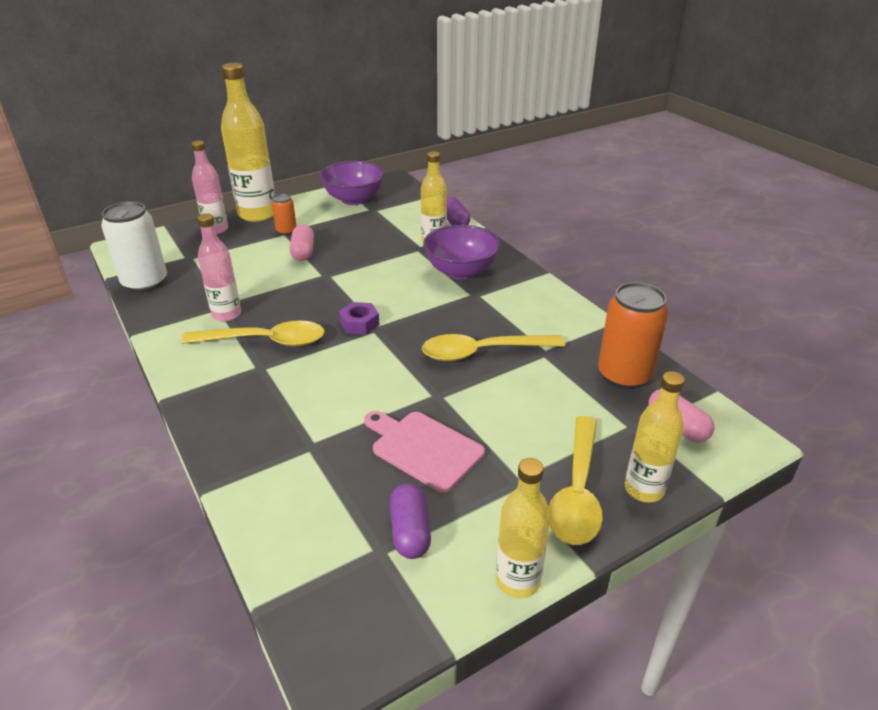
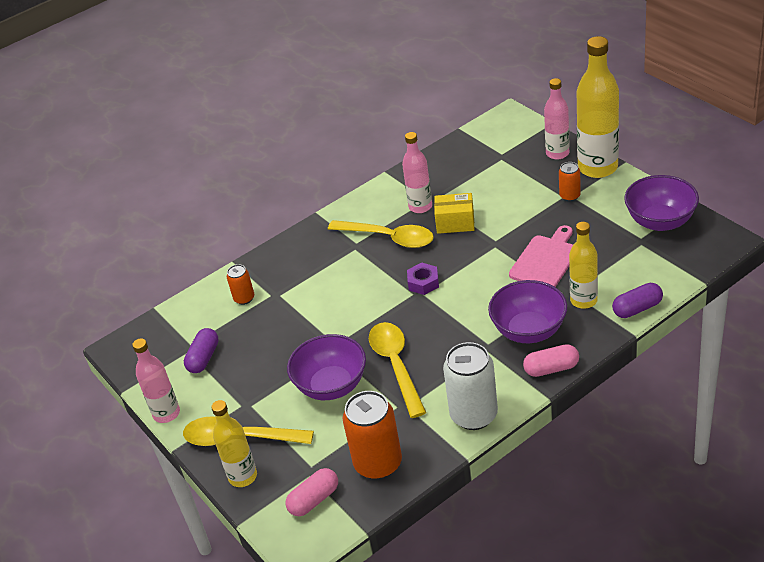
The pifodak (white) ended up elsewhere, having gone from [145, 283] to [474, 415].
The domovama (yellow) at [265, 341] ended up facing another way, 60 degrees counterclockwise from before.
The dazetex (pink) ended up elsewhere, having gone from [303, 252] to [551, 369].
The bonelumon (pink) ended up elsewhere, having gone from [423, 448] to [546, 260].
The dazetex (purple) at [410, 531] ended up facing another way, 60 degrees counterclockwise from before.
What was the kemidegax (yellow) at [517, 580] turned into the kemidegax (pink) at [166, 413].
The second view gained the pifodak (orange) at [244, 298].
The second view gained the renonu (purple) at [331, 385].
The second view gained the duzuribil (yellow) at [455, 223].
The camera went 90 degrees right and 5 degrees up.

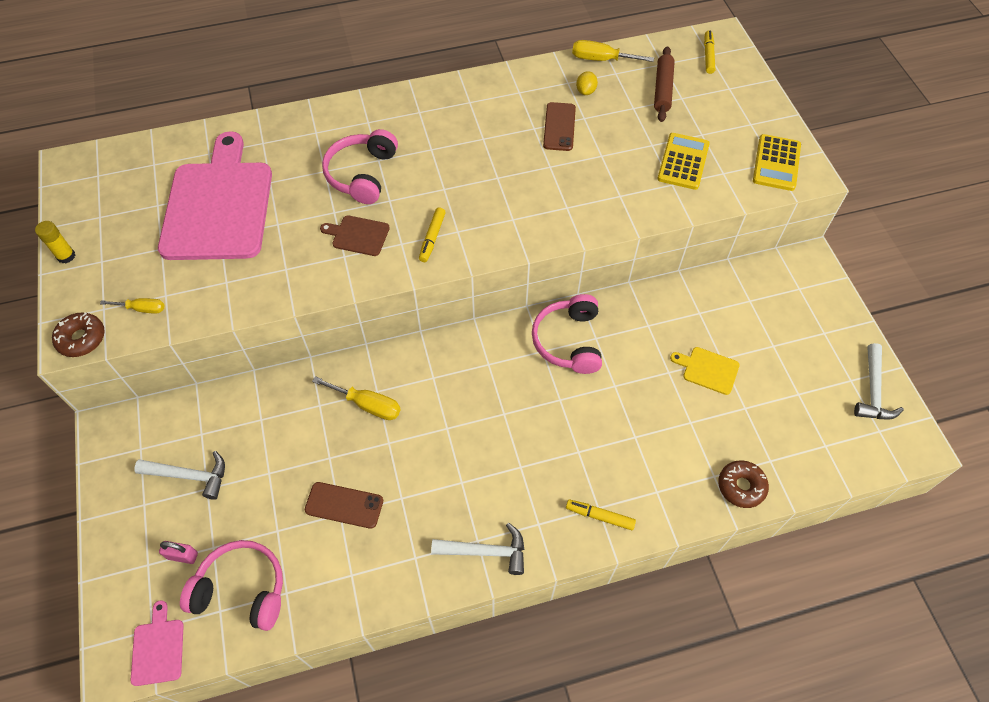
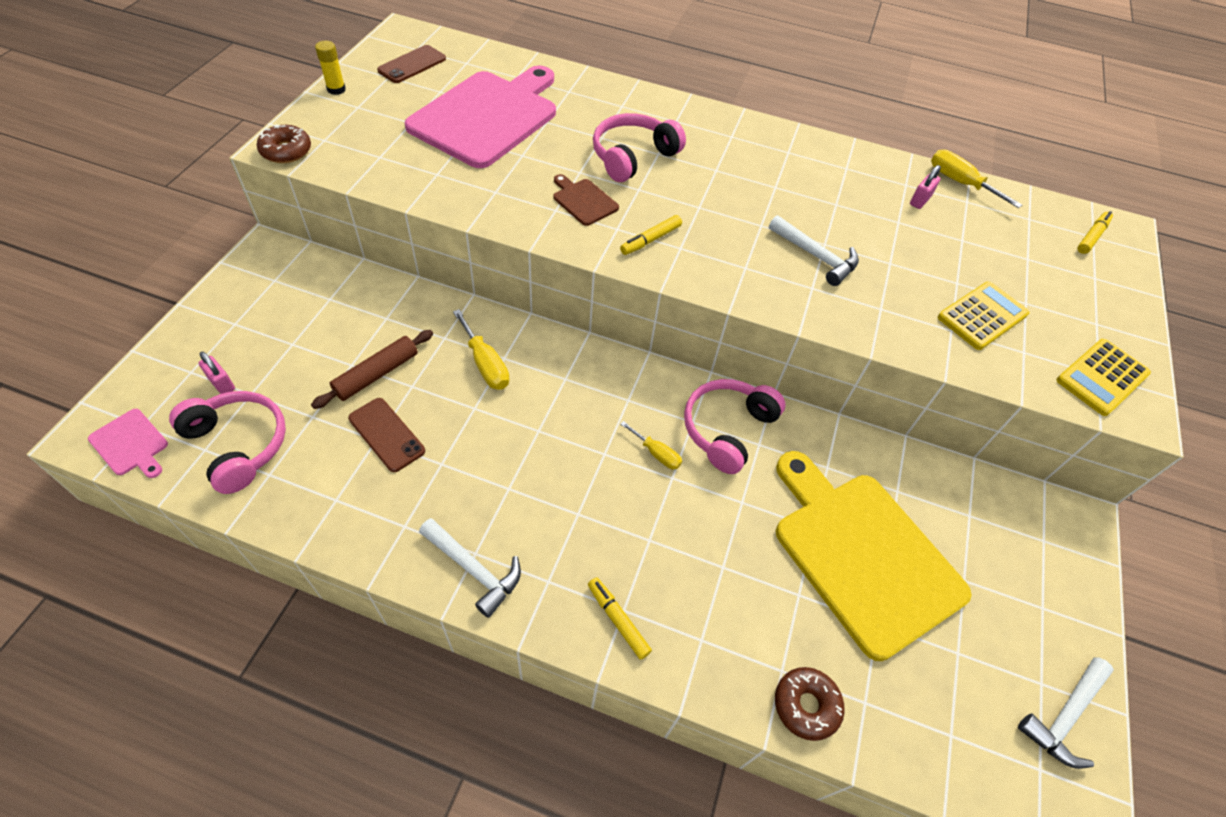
The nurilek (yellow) ended up elsewhere, having gone from [142, 309] to [656, 453].
The bonelumon (pink) at [158, 648] ended up facing another way, 105 degrees clockwise from before.
The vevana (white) ended up elsewhere, having gone from [190, 476] to [816, 256].
The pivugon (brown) ended up elsewhere, having gone from [559, 127] to [412, 65].
Where the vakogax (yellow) stood at [585, 91], the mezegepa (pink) came to stand at [919, 200].
The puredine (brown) ended up elsewhere, having gone from [663, 89] to [377, 374].
The size of the bonelumon (yellow) at [708, 370] changed by a factor of 2.46.
The camera went 30 degrees right and 5 degrees down.

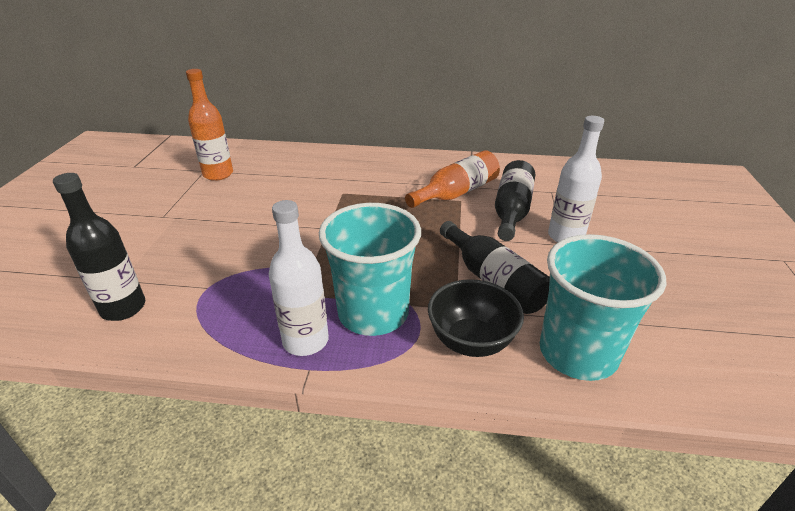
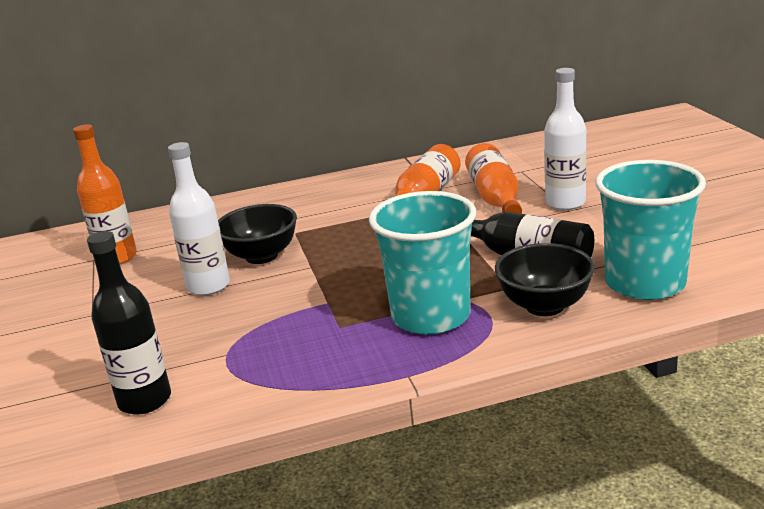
The kemidegax (white) ended up elsewhere, having gone from [305, 341] to [208, 286].
What was the kemidegax (black) at [511, 211] turned into the kemidegax (orange) at [495, 197].
The second view gained the renonu (black) at [261, 256].
The camera went 20 degrees left and 10 degrees down.

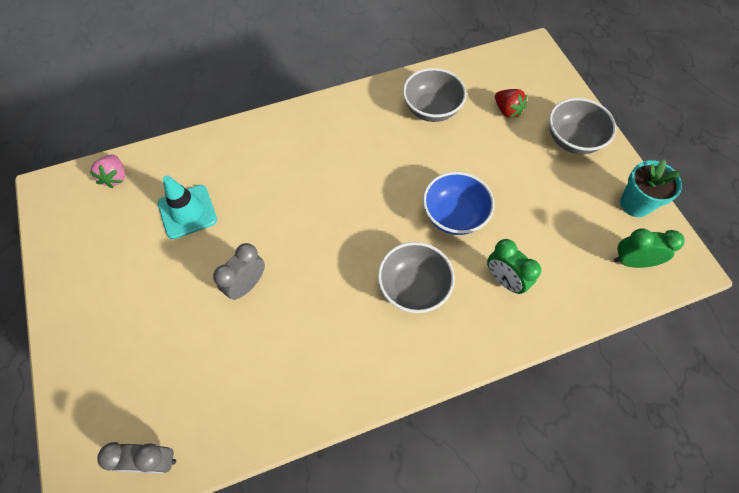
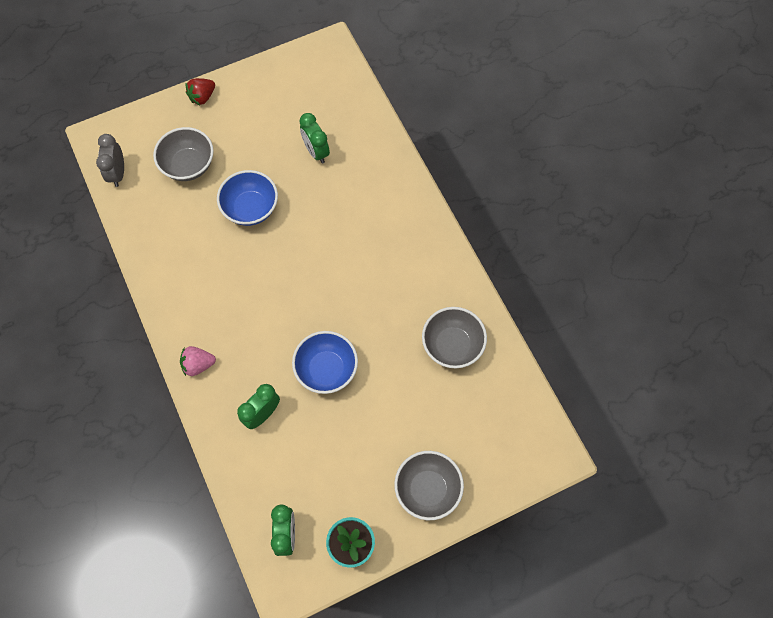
The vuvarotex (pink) ended up elsewhere, having gone from [115, 177] to [198, 365].
Where the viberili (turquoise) stood at [187, 212], the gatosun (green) came to stand at [316, 152].
Where the gatosun (grey) stood at [247, 285], the renonu (blue) came to stand at [251, 208].
The renonu (grey) ended up elsewhere, having gone from [413, 287] to [188, 165].
The vuvarotex (red) ended up elsewhere, having gone from [507, 110] to [202, 97].
The camera went 85 degrees right and 5 degrees up.

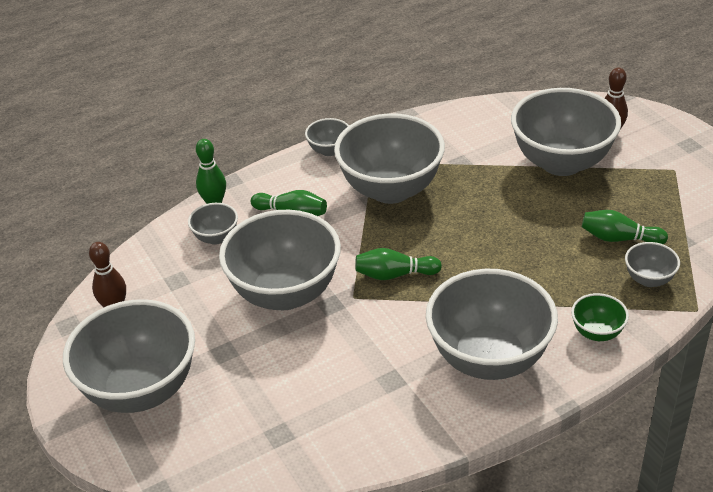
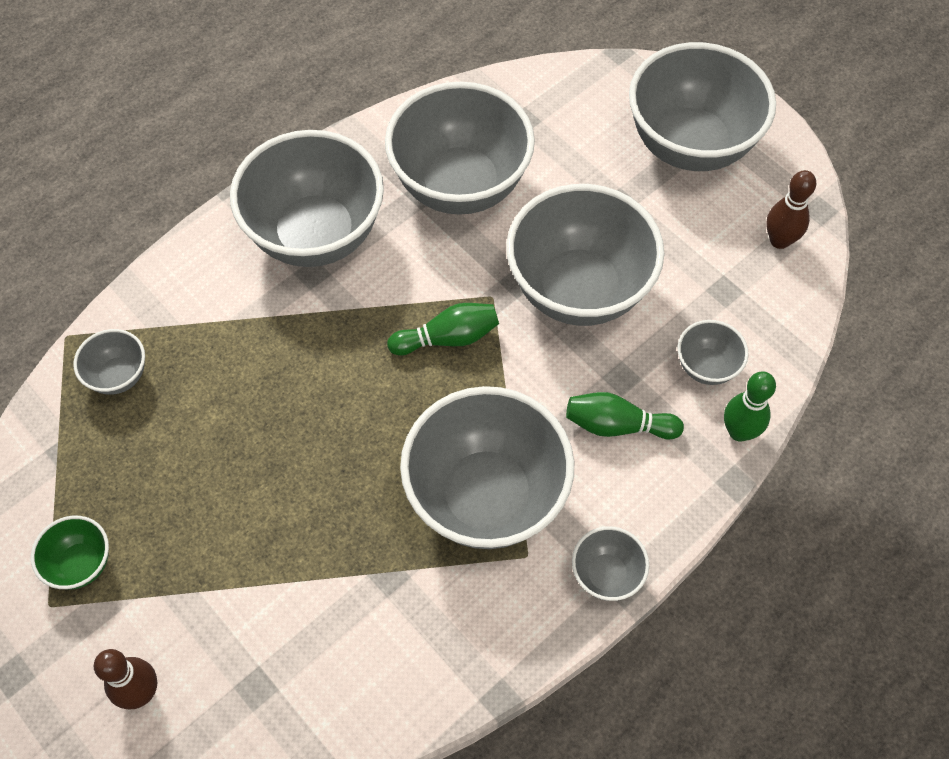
The renonu (grey) ended up elsewhere, having gone from [561, 162] to [460, 185].
The renonu (green) ended up elsewhere, having gone from [597, 332] to [81, 564].
The second view lost the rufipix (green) at [619, 238].
The camera went 165 degrees right and 20 degrees up.

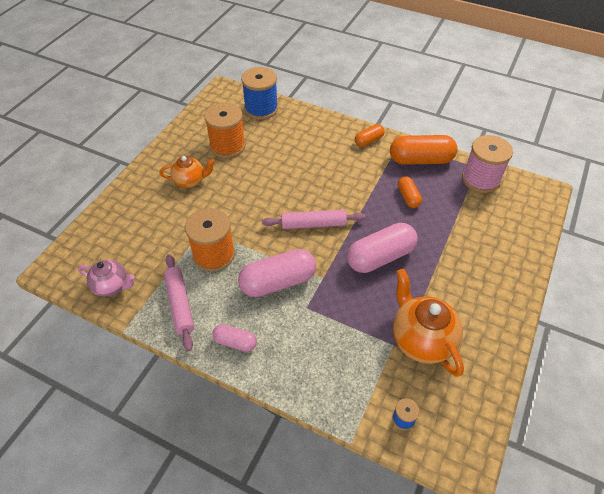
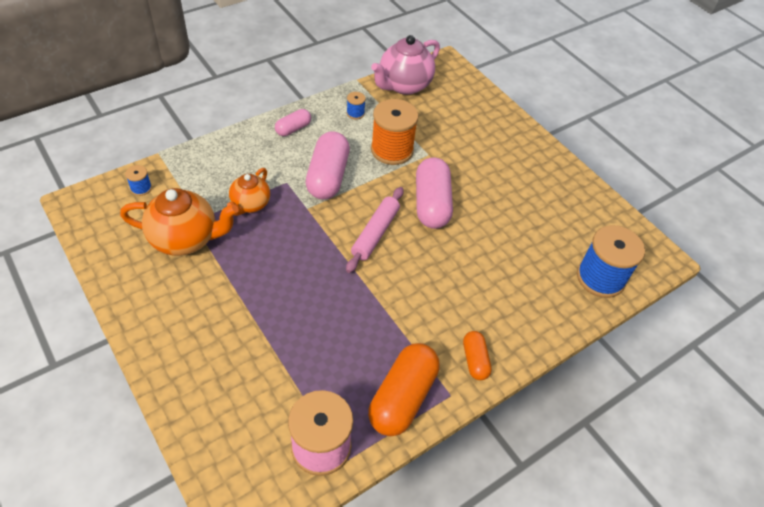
The size of the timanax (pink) at [112, 286] changed by a factor of 1.62.
The timanax (orange) ended up elsewhere, having gone from [190, 181] to [250, 204].
Where the puredine (pink) stood at [180, 304], the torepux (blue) came to stand at [355, 113].
The second view lost the torepux (orange) at [227, 146].
The dazetex (pink) ended up elsewhere, having gone from [380, 257] to [431, 204].
The second view lost the dazetex (orange) at [408, 197].
The camera went 115 degrees right and 0 degrees up.

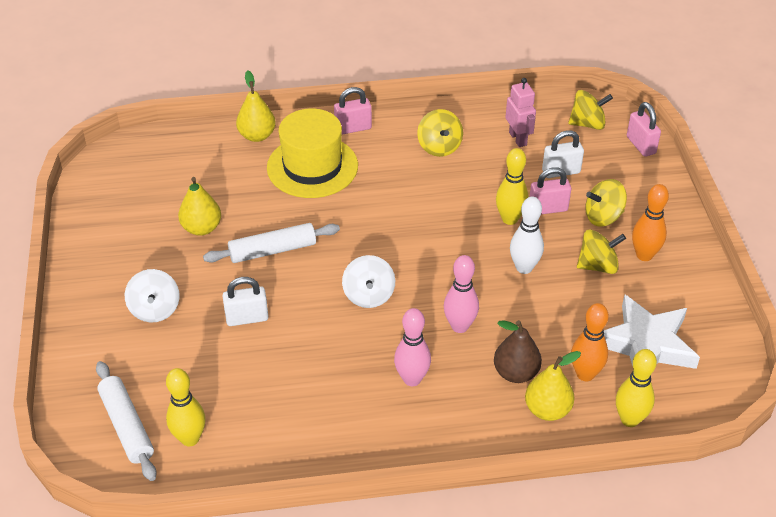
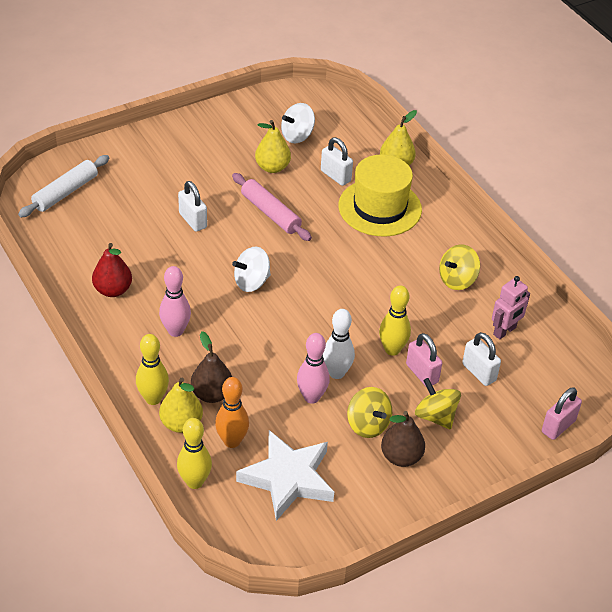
The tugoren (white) ended up elsewhere, having gone from [155, 309] to [297, 136].
The rufipix (yellow) ended up elsewhere, having gone from [190, 438] to [153, 398].
What was the puredine (white) at [273, 250] turned into the puredine (pink) at [270, 213].
The second view lost the mezegepa (pink) at [353, 128].
The rufipix (pink) ended up elsewhere, having gone from [459, 326] to [311, 397].
The second view lost the tugoren (yellow) at [587, 124].
Where the rufipix (orange) stood at [644, 255], the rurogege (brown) came to stand at [401, 457].
The second view gained the rurogege (red) at [113, 290].
The second view gained the mezegepa (white) at [335, 176].
The camera went 65 degrees right and 0 degrees up.

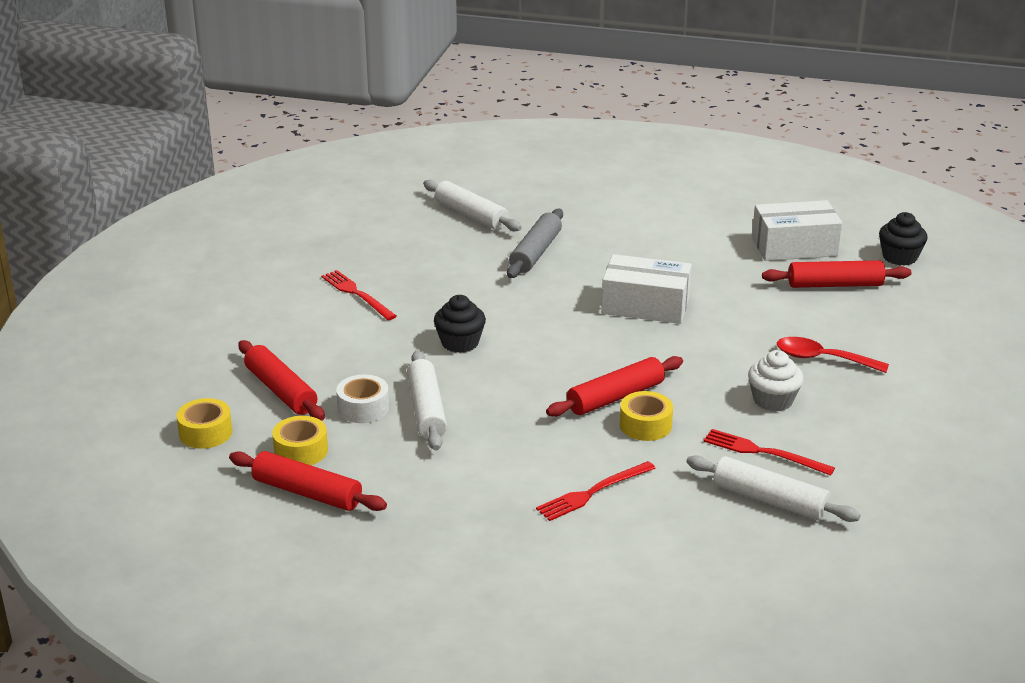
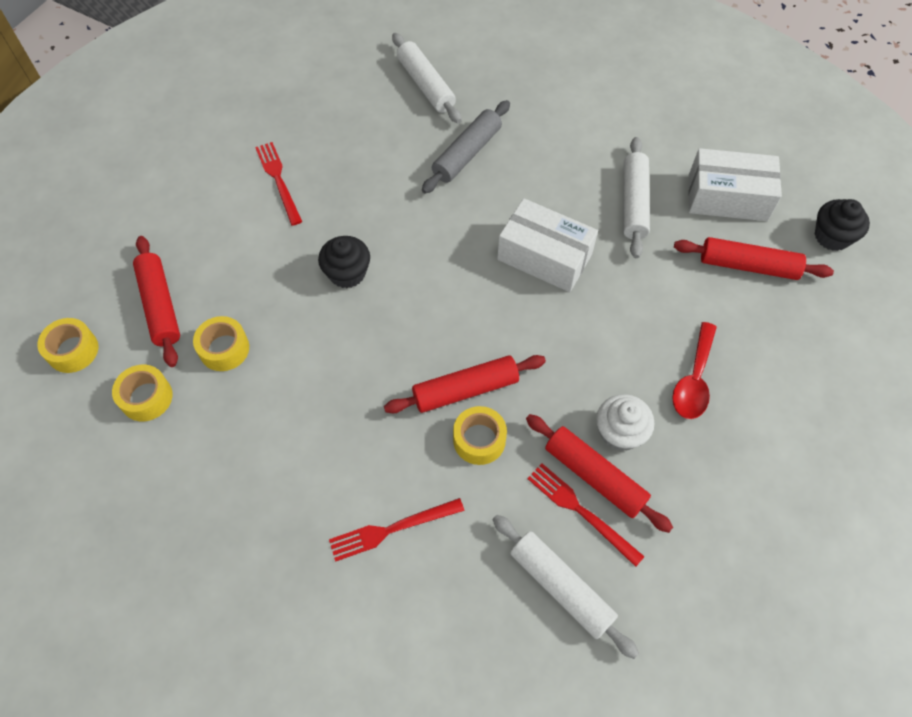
The puredine (red) ended up elsewhere, having gone from [307, 492] to [594, 476].
What was the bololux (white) at [363, 408] turned into the bololux (yellow) at [224, 349].
The puredine (white) ended up elsewhere, having gone from [426, 410] to [633, 203].
The domovama (red) at [822, 359] ended up facing another way, 105 degrees counterclockwise from before.
The camera went 15 degrees right and 30 degrees up.

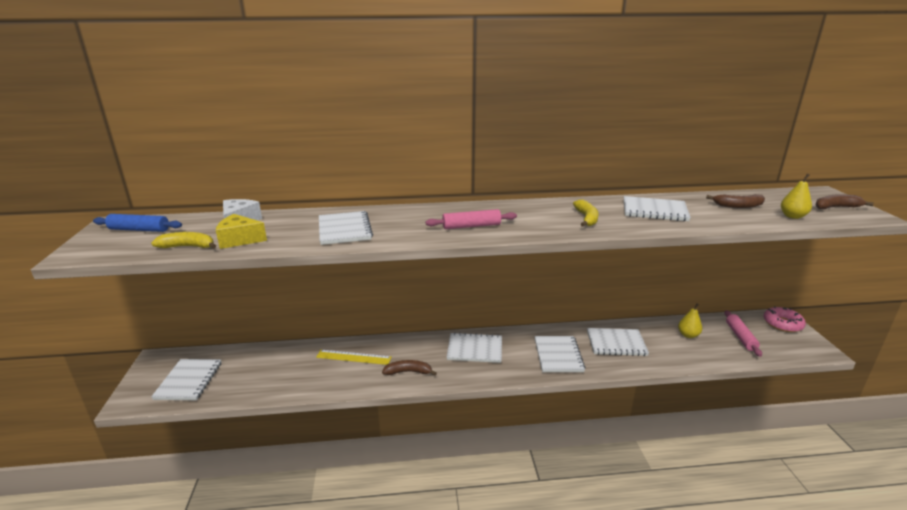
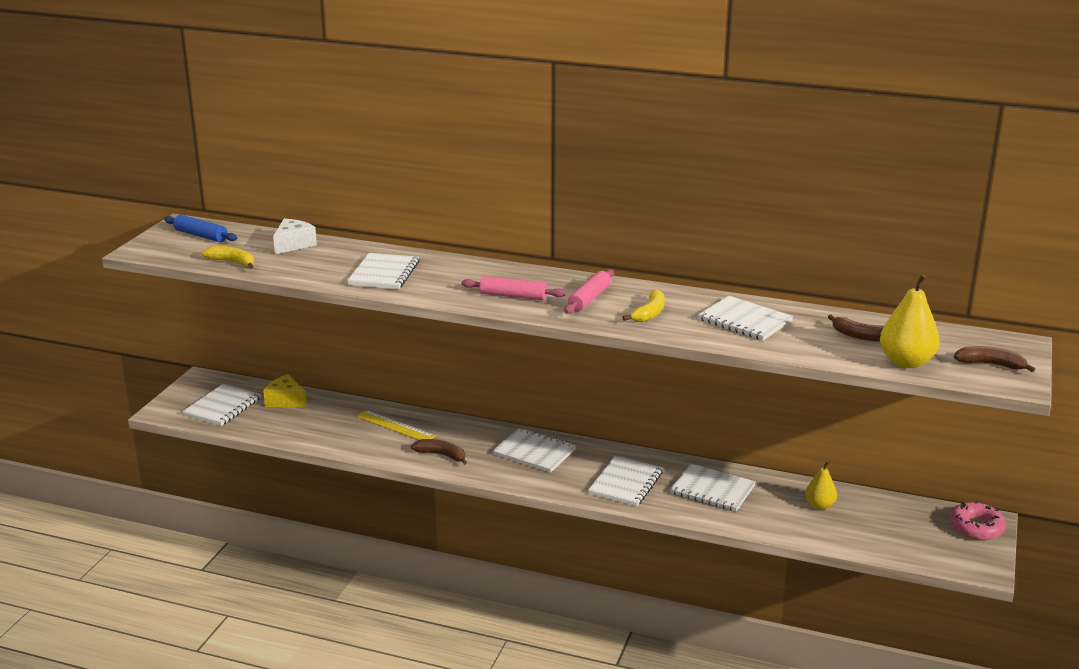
The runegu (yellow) ended up elsewhere, having gone from [239, 240] to [285, 400].
The puredine (pink) ended up elsewhere, having gone from [740, 337] to [589, 299].
The size of the rurogege (yellow) at [792, 216] changed by a factor of 1.65.
The camera went 25 degrees right and 0 degrees up.

